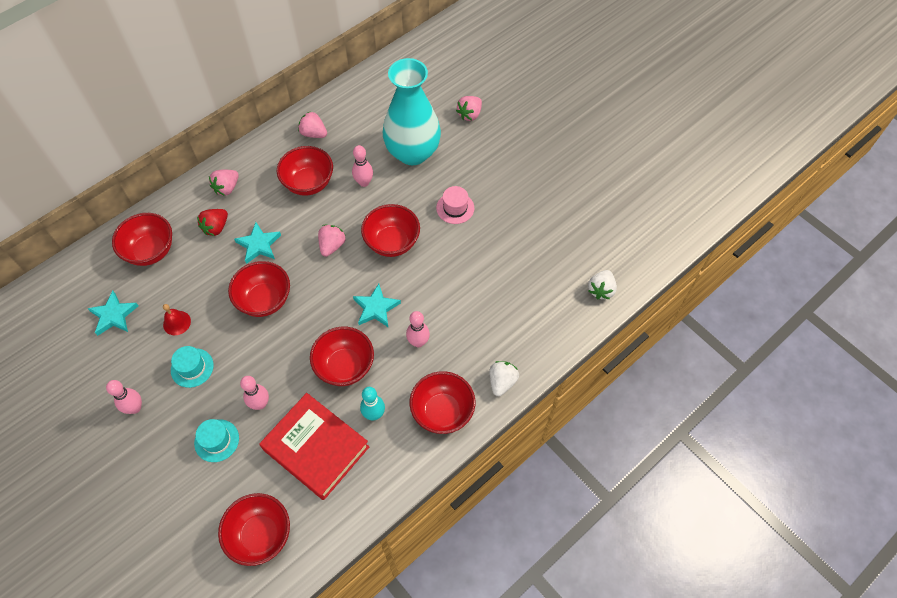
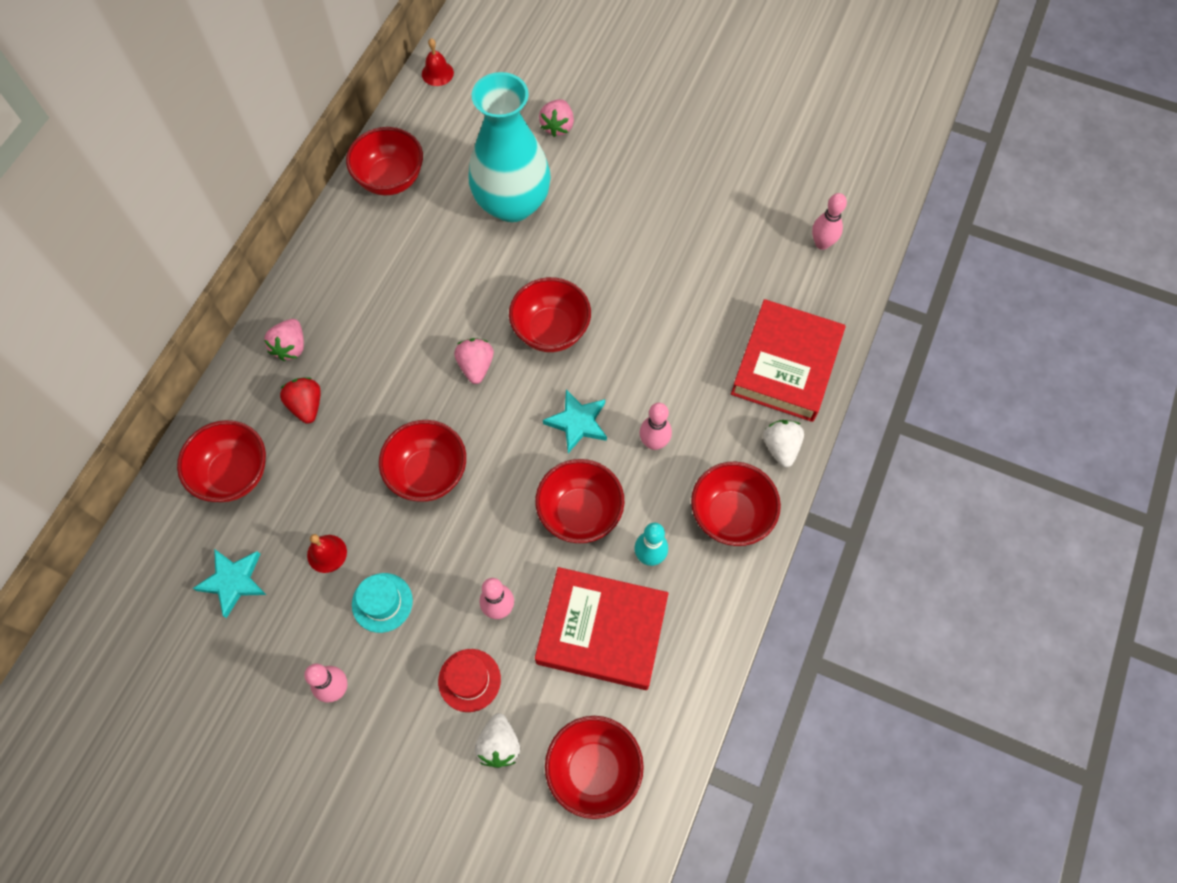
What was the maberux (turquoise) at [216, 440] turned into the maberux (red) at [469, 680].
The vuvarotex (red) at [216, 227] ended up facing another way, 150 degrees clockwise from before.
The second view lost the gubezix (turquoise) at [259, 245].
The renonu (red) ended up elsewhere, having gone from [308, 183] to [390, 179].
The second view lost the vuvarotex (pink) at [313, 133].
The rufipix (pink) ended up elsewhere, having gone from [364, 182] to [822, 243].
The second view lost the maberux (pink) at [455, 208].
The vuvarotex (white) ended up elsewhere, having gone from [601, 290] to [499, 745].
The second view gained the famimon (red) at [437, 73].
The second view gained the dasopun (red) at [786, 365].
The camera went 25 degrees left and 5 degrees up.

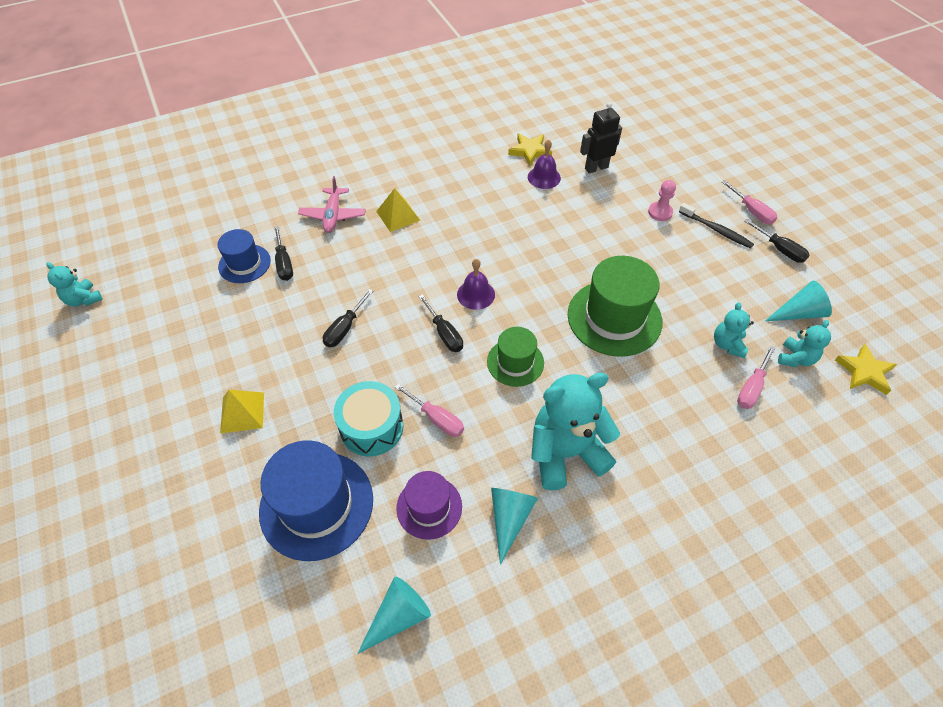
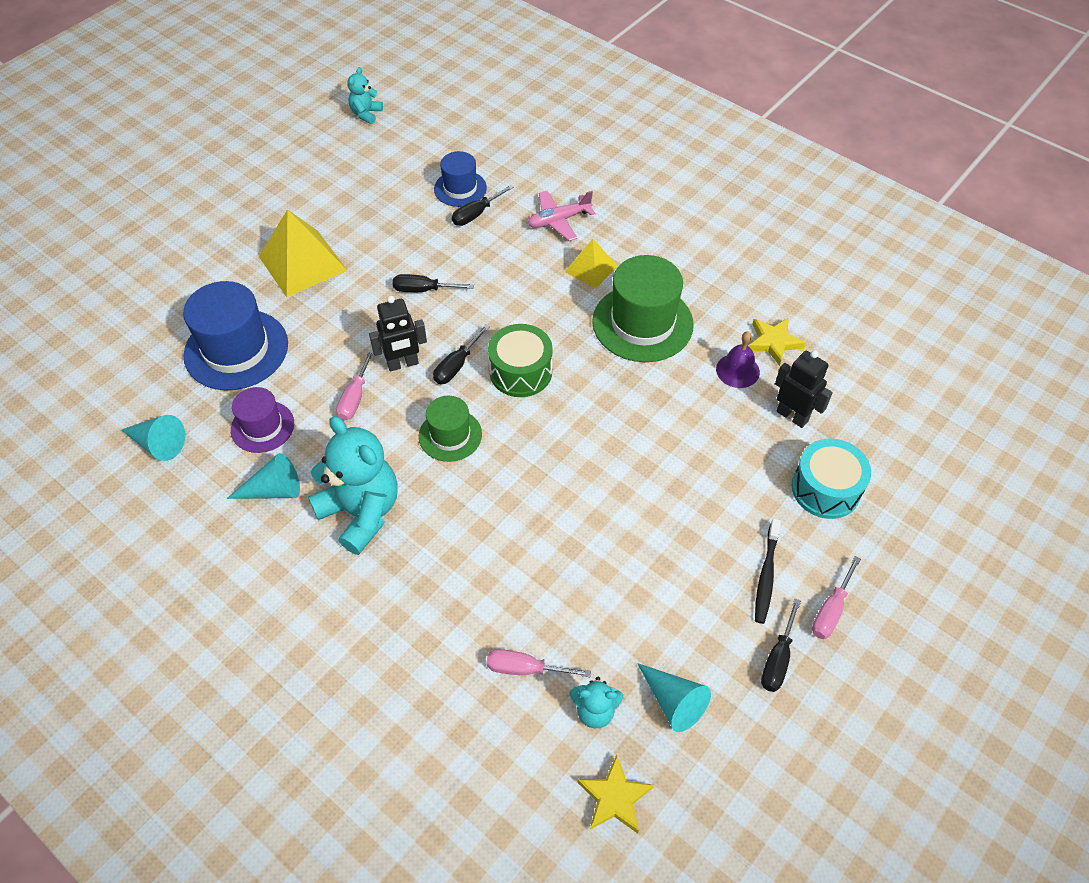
The size of the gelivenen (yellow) at [242, 412] changed by a factor of 1.72.
The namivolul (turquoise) ended up elsewhere, having gone from [371, 427] to [825, 489].
Where the famimon (purple) stood at [476, 294], the namivolul (green) came to stand at [520, 372].
The maberux (green) ended up elsewhere, having gone from [614, 318] to [642, 323].
The second view lost the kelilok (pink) at [660, 212].
The second view lost the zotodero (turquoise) at [727, 344].
The second view gained the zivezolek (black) at [403, 364].
The camera went 65 degrees right and 0 degrees up.

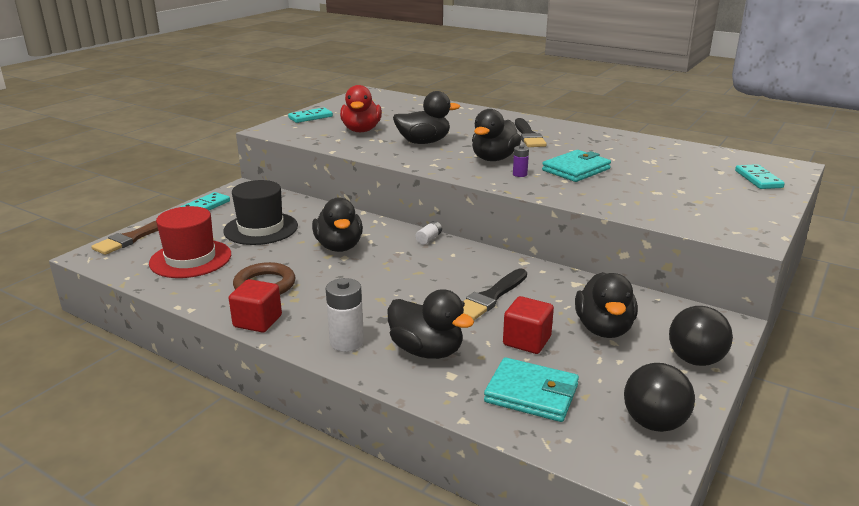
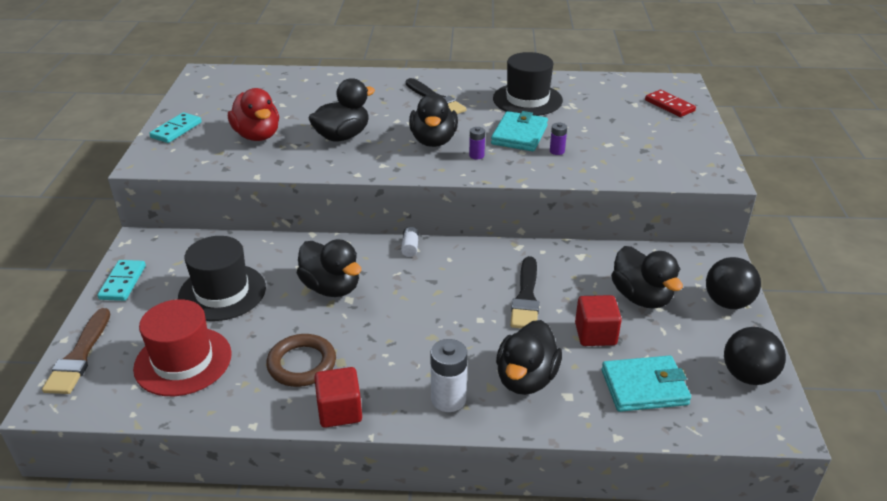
The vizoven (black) at [427, 351] ended up facing another way, 105 degrees clockwise from before.
What was the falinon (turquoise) at [758, 179] turned into the falinon (red) at [669, 105].
The second view gained the maberux (black) at [527, 99].
The second view gained the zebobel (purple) at [557, 151].
The camera went 30 degrees left and 10 degrees up.

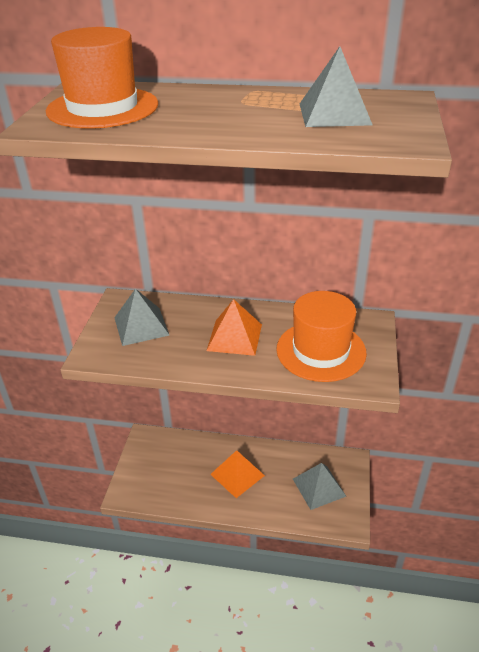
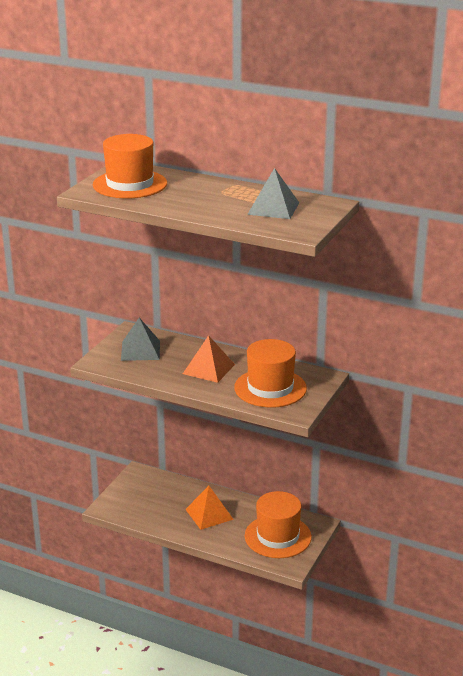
Where the gelivenen (grey) stood at [319, 487], the maberux (orange) came to stand at [278, 536].
The camera went 15 degrees right and 10 degrees down.

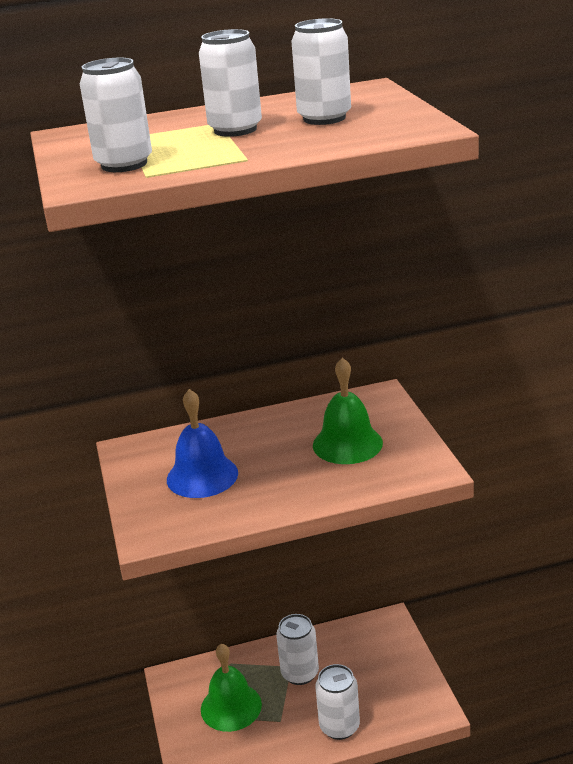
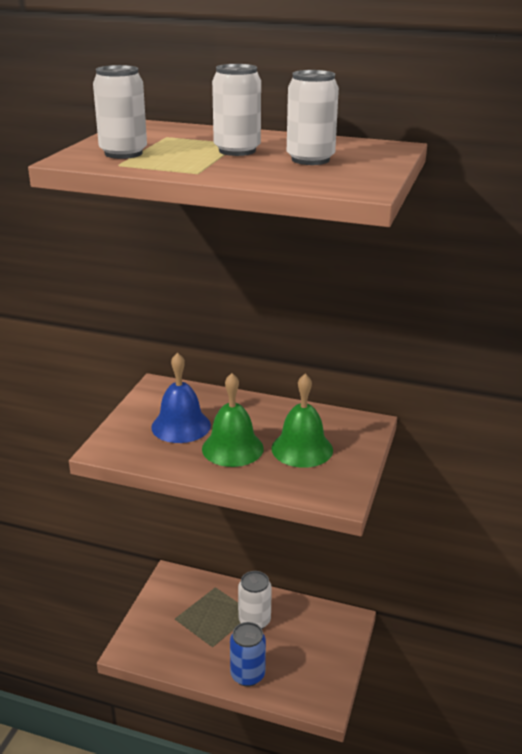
The famimon (green) ended up elsewhere, having gone from [231, 707] to [232, 448].
What was the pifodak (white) at [339, 726] turned into the pifodak (blue) at [247, 675].
The camera went 30 degrees right and 0 degrees up.

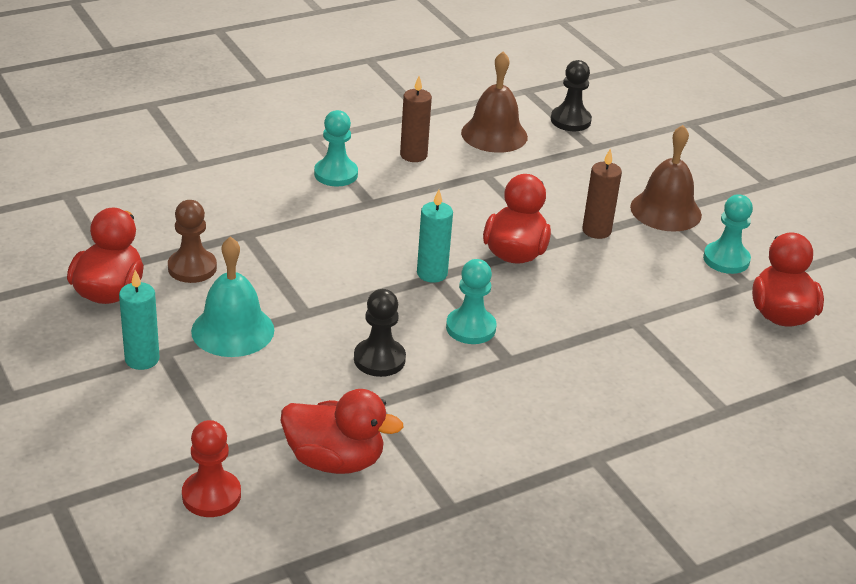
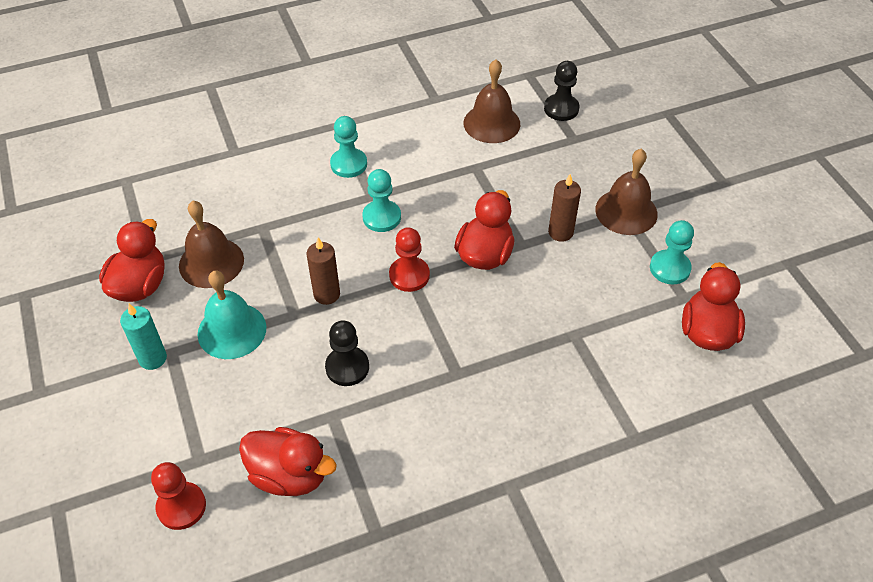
Where the kelilok (brown) stood at [192, 268], the famimon (brown) came to stand at [211, 262].
The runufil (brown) ended up elsewhere, having gone from [413, 155] to [327, 294].
Where the runufil (turquoise) stood at [432, 274], the kelilok (red) came to stand at [409, 275].
The kelilok (turquoise) ended up elsewhere, having gone from [470, 328] to [381, 217].
The camera went 10 degrees right and 15 degrees up.

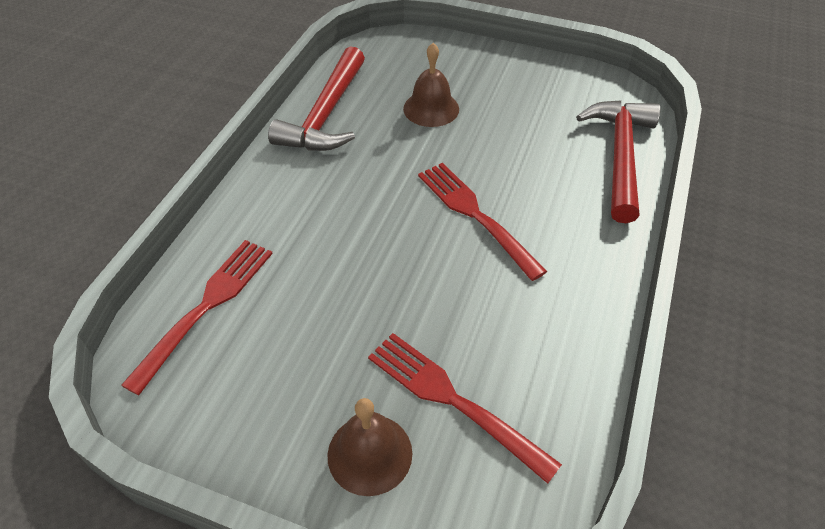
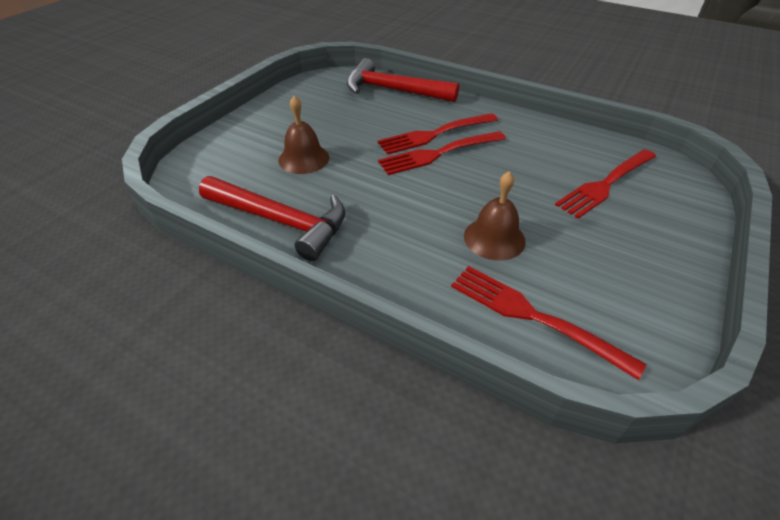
The famimon (brown) ended up elsewhere, having gone from [369, 454] to [494, 238].
The second view gained the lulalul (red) at [435, 134].
The camera went 80 degrees left and 5 degrees down.

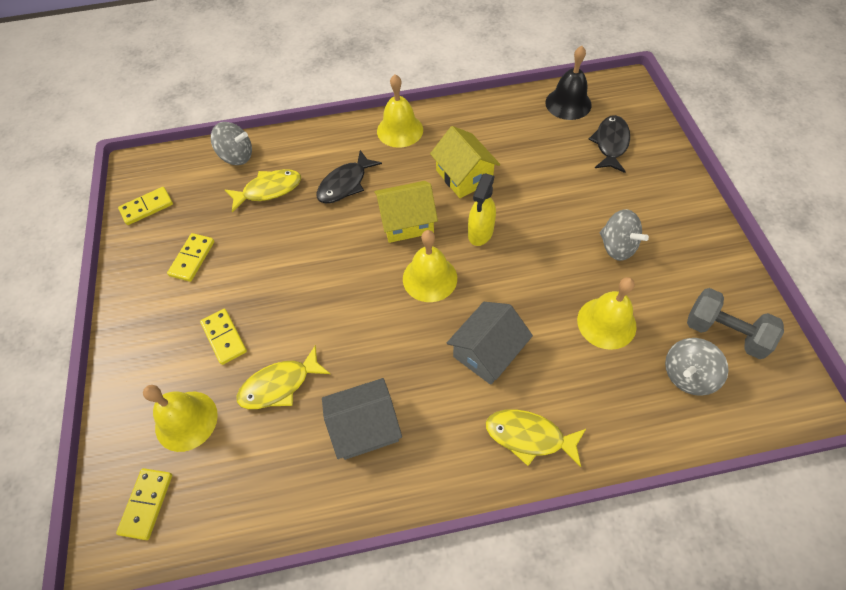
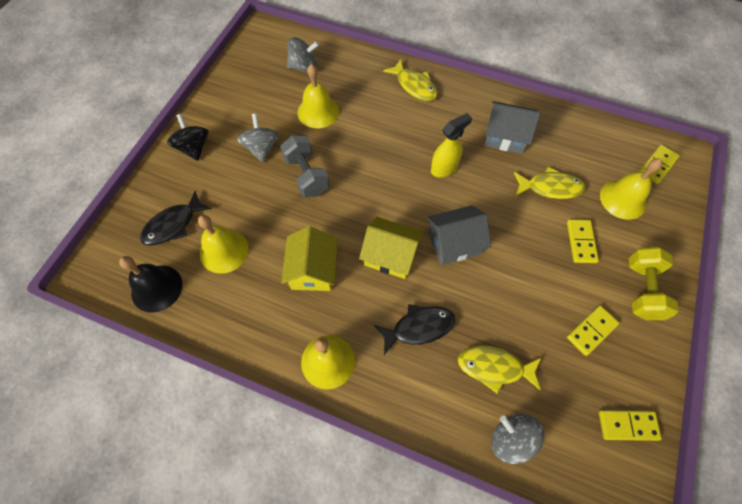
The famimon (yellow) ended up elsewhere, having gone from [429, 278] to [224, 251].
The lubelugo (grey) ended up elsewhere, having gone from [487, 352] to [454, 243].
The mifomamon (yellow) ended up elsewhere, having gone from [480, 233] to [444, 168].
The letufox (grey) ended up elsewhere, having gone from [724, 333] to [306, 175].
The second view gained the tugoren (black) at [194, 148].
The second view gained the letufox (yellow) at [642, 290].
The camera went 150 degrees left and 5 degrees up.

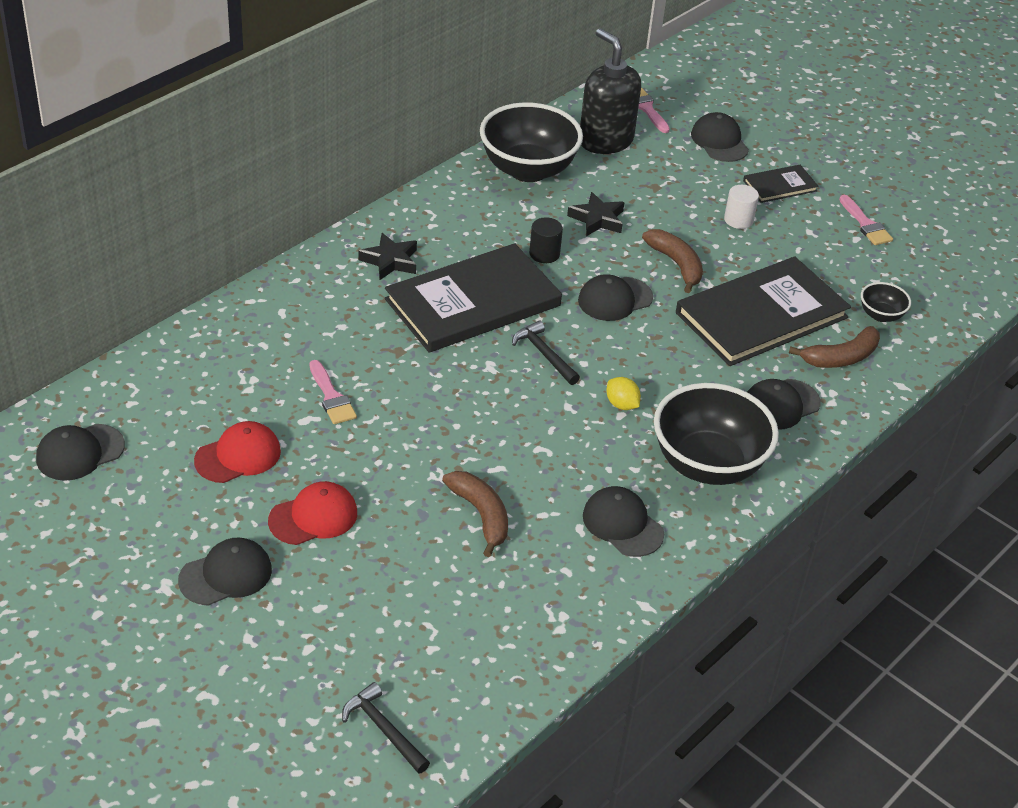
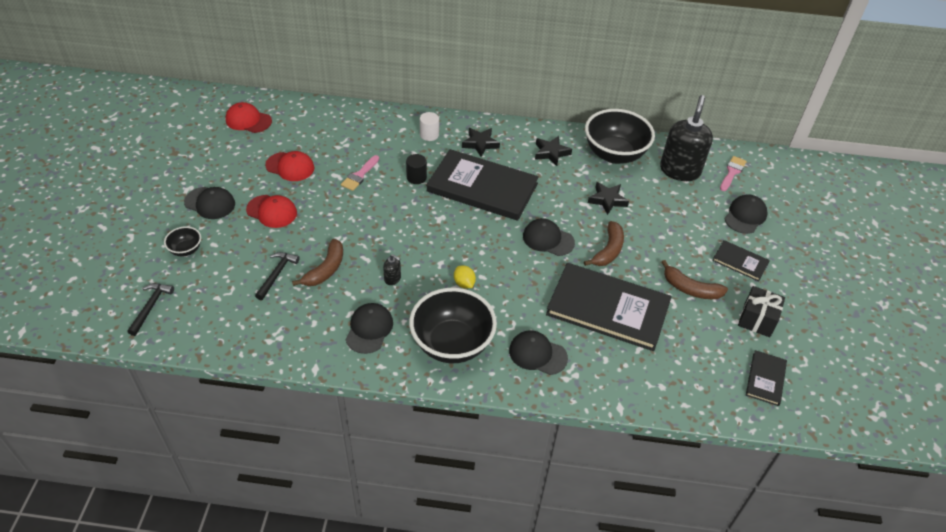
What was the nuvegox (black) at [80, 452] turned into the nuvegox (red) at [248, 120].
The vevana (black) ended up elsewhere, having gone from [544, 354] to [277, 274].
The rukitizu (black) ended up elsewhere, having gone from [544, 254] to [416, 177].
The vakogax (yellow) at [621, 404] ended up facing another way, 45 degrees counterclockwise from before.
The rukitizu (white) ended up elsewhere, having gone from [738, 220] to [429, 135].
The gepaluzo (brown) ended up elsewhere, having gone from [841, 358] to [690, 289].
Where the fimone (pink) stood at [866, 224], the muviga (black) came to stand at [757, 320].
The renonu (black) ended up elsewhere, having gone from [881, 315] to [186, 250].
The second view gained the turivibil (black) at [392, 279].
The second view gained the gubezix (black) at [551, 153].
The second view gained the dasopun (black) at [765, 379].
The camera went 55 degrees right and 5 degrees up.

